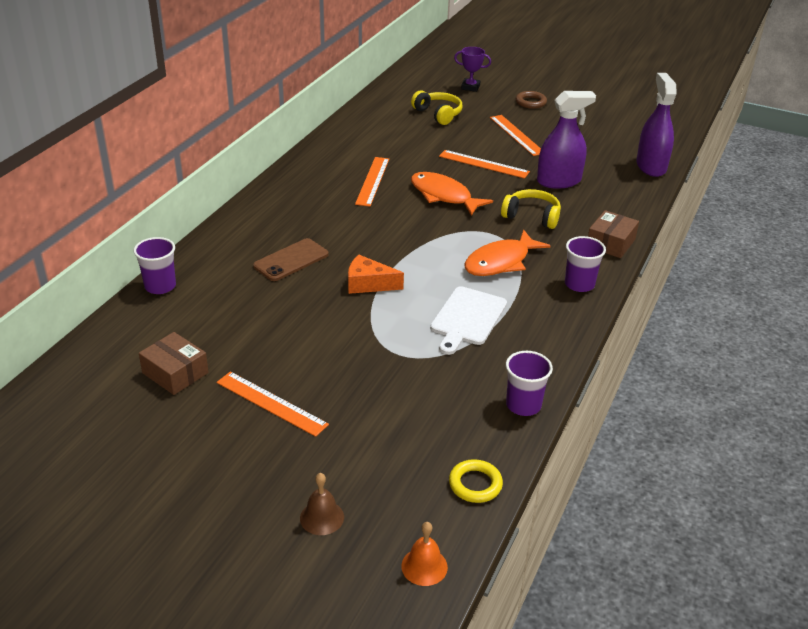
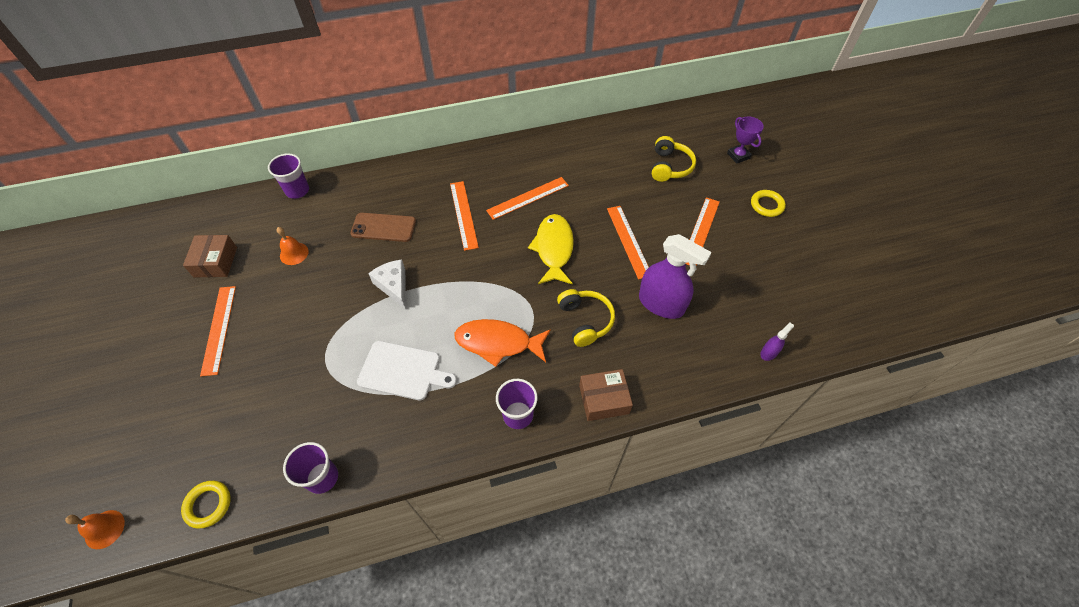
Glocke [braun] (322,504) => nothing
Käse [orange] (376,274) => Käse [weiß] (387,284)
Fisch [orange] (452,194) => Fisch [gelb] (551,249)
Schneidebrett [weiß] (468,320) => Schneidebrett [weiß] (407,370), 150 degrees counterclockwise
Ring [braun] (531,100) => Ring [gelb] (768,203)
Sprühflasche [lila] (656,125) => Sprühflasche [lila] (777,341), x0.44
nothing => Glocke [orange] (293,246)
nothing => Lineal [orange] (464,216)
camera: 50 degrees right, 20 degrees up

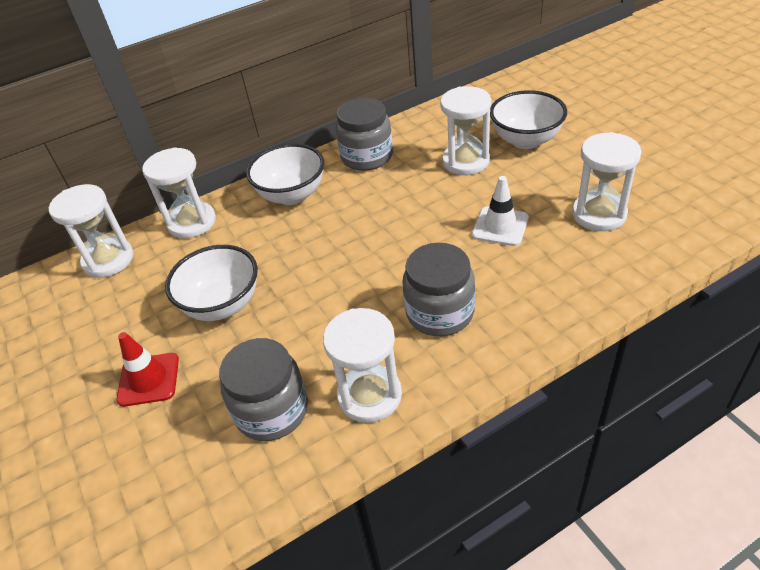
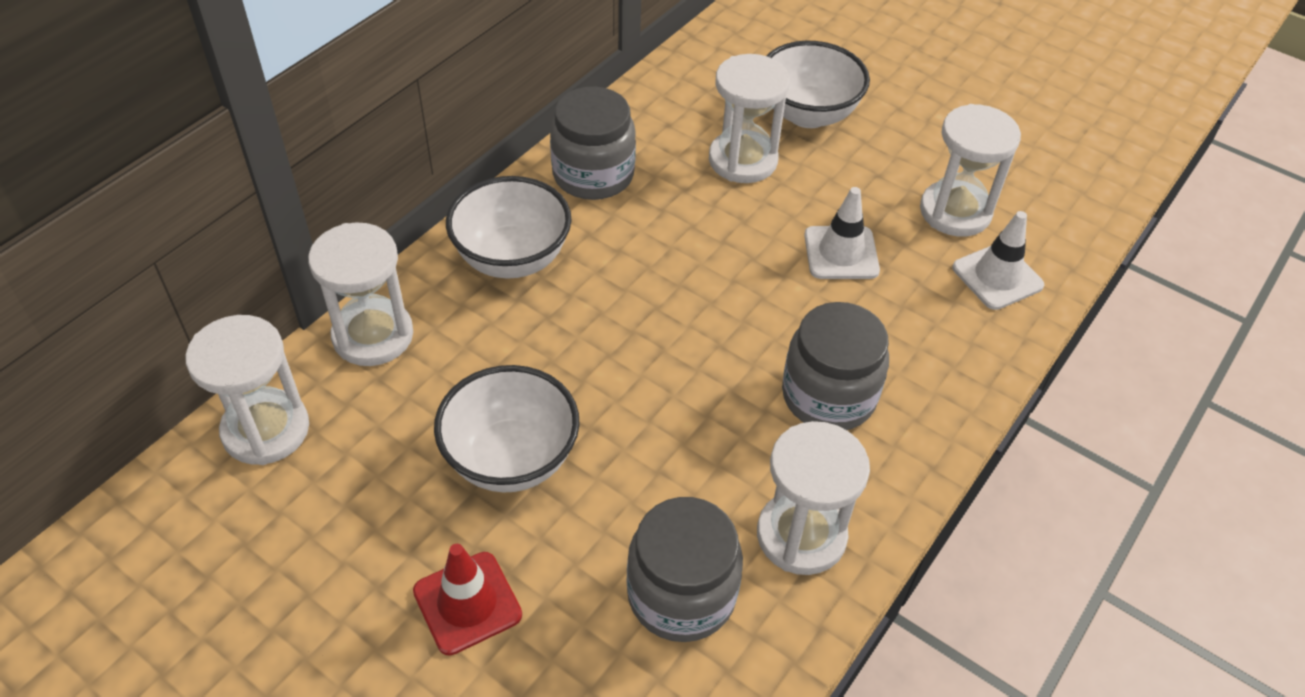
nothing => Leitkegel [weiß] (998,260)
camera: 30 degrees left, 5 degrees up

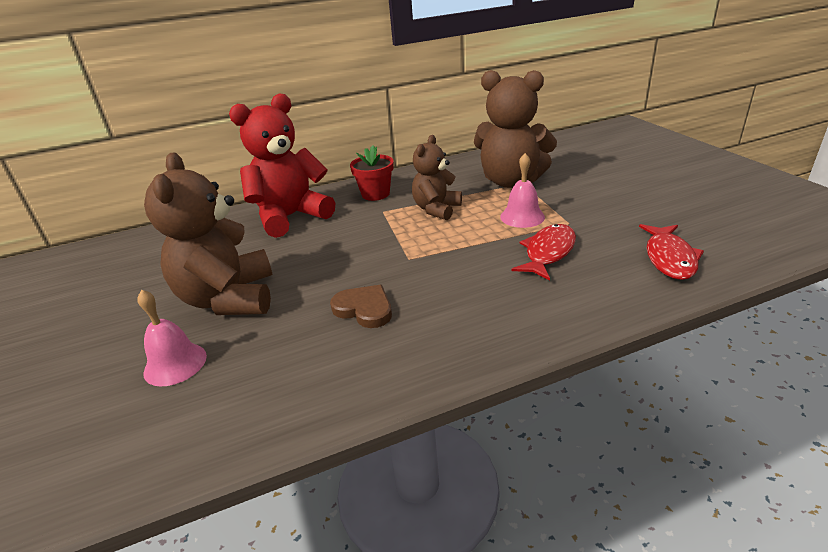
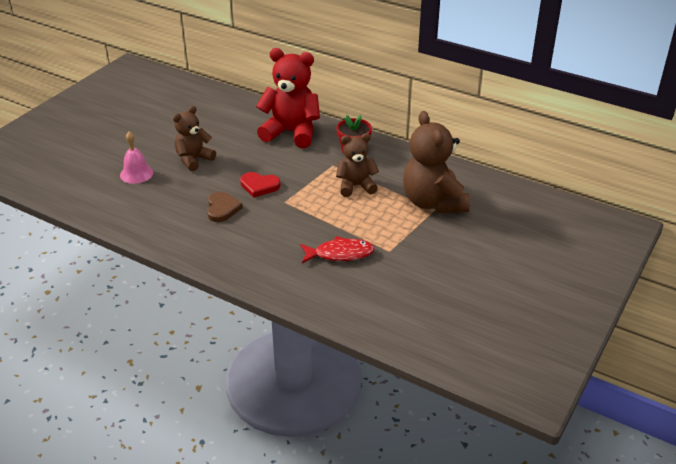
Teddybär [braun] (208,233) => Teddybär [braun] (194,138), x0.61
Glocke [rosa] (522,190) => nothing
Fisch [rot] (671,252) => nothing
nothing => Herz [rot] (260,185)
camera: 50 degrees right, 5 degrees up

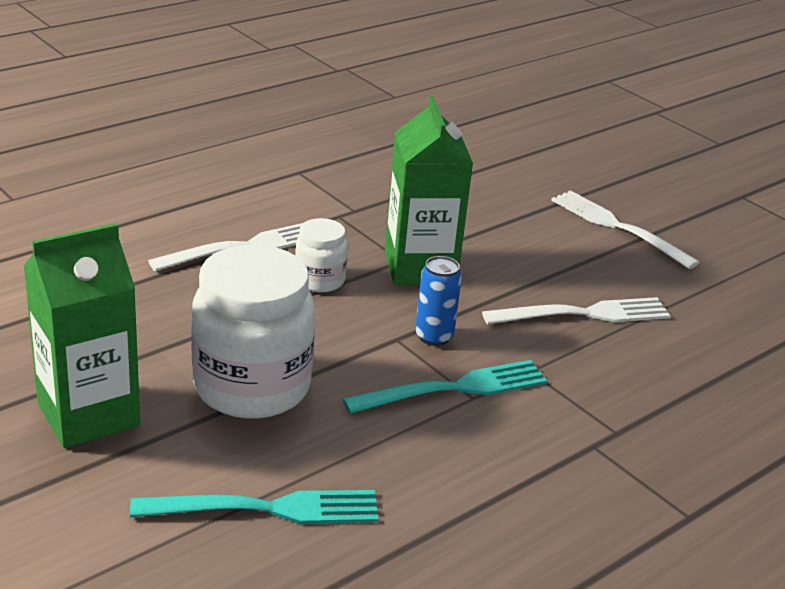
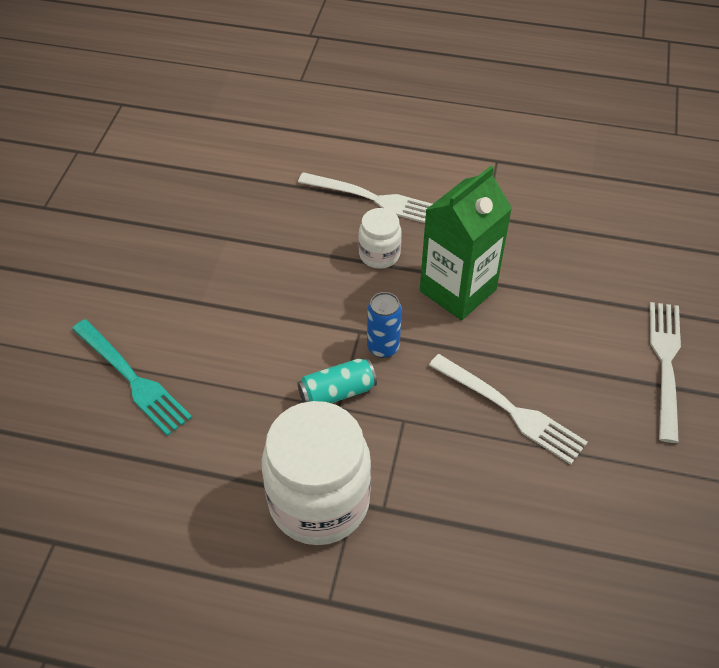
Getränkekarton [grün] (82,335) => nothing
Einmachglas [weiß] (253,332) => Einmachglas [weiß] (316,473), move
Gabel [türkis] (445,386) => Dose [türkis] (337,380)
camera: 55 degrees right, 20 degrees up

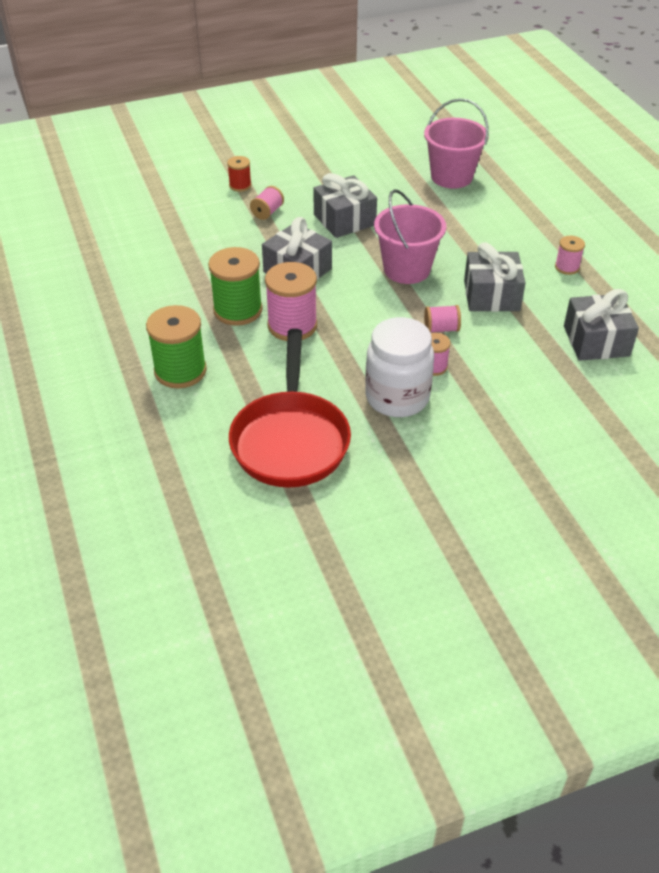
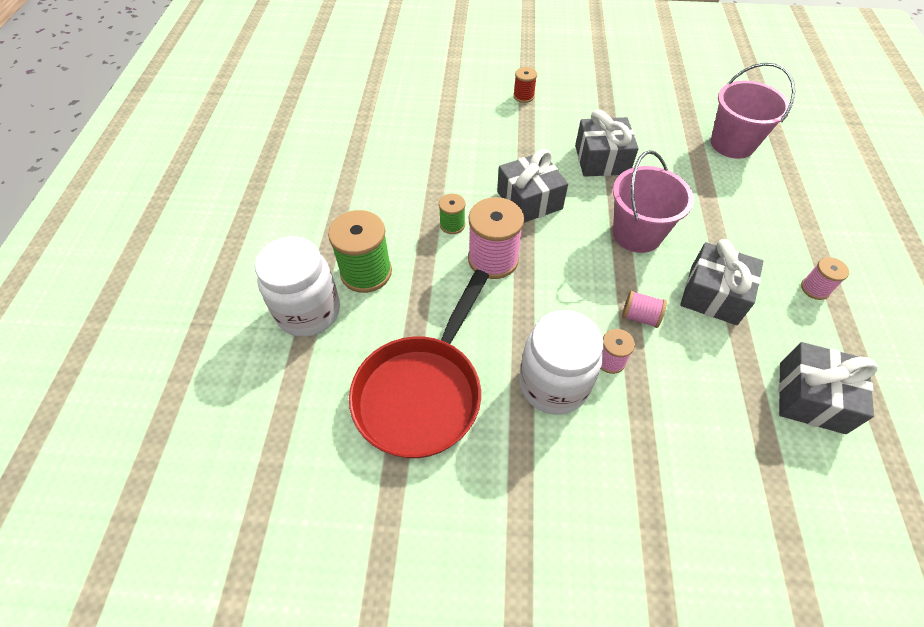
Garnrolle [grün] (235,286) => Garnrolle [grün] (452,214), x0.53
Garnrolle [rosa] (267,203) => nothing
nothing => Einmachglas [weiß] (297,286)
camera: 25 degrees right, 10 degrees up

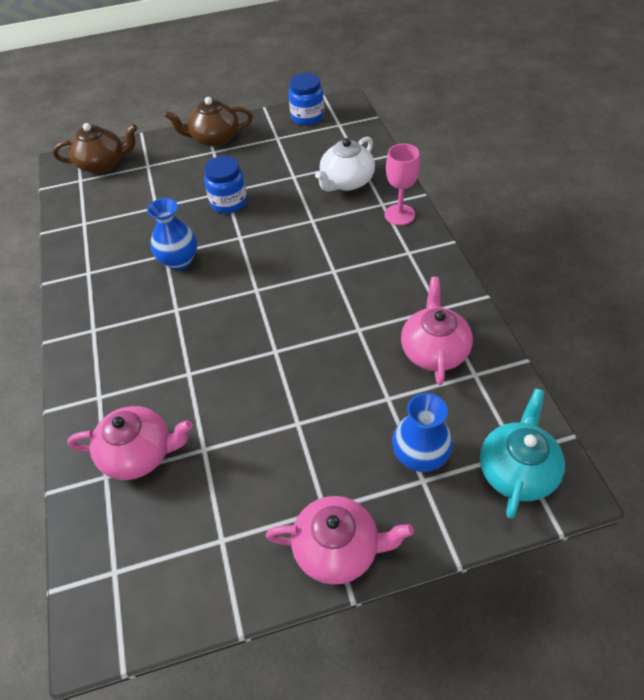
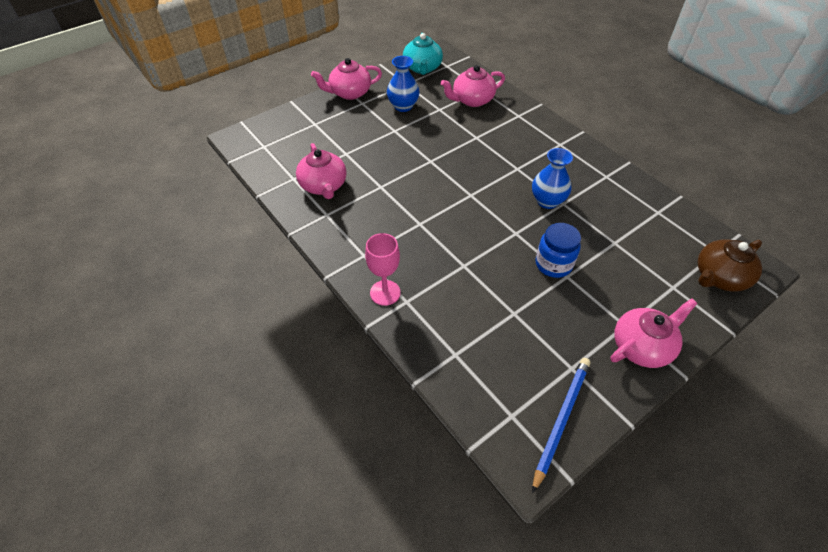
Teekanne [braun] (209,122) => Teekanne [rosa] (654,333)
Einmachglas [blau] (306,99) => Bleistift [blau] (561,425)
Teekanne [weiß] (345,164) => nothing
Vase [blau] (422,432) => Vase [blau] (403,84), move
Teekanne [türkis] (522,453) => Teekanne [türkis] (423,54), move
camera: 155 degrees right, 0 degrees up

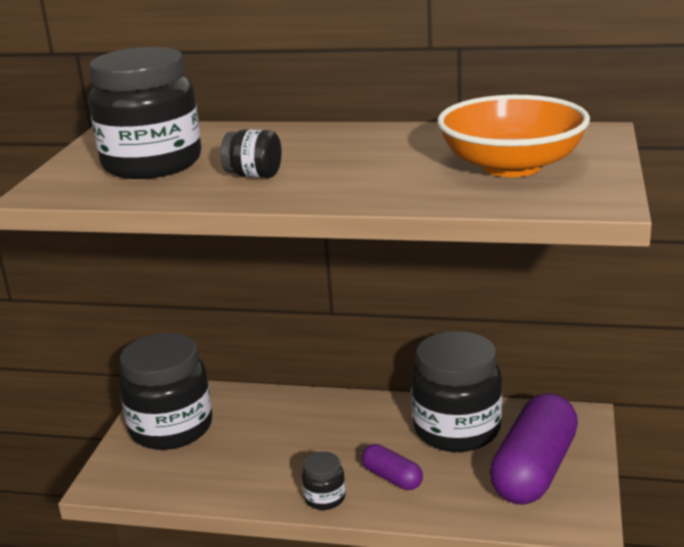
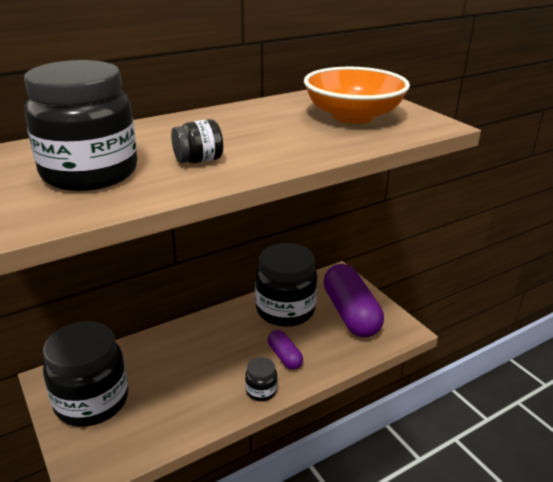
Kapsel [lila] (392,467) => Kapsel [lila] (285,350), 60 degrees clockwise
camera: 45 degrees left, 5 degrees up

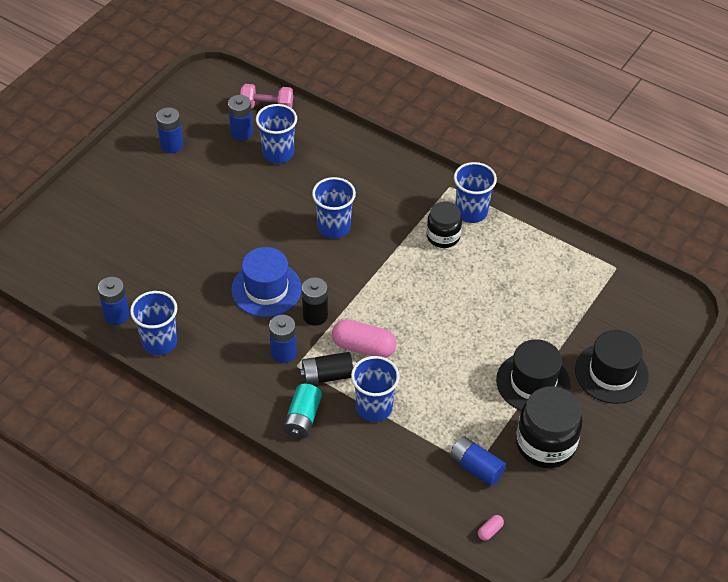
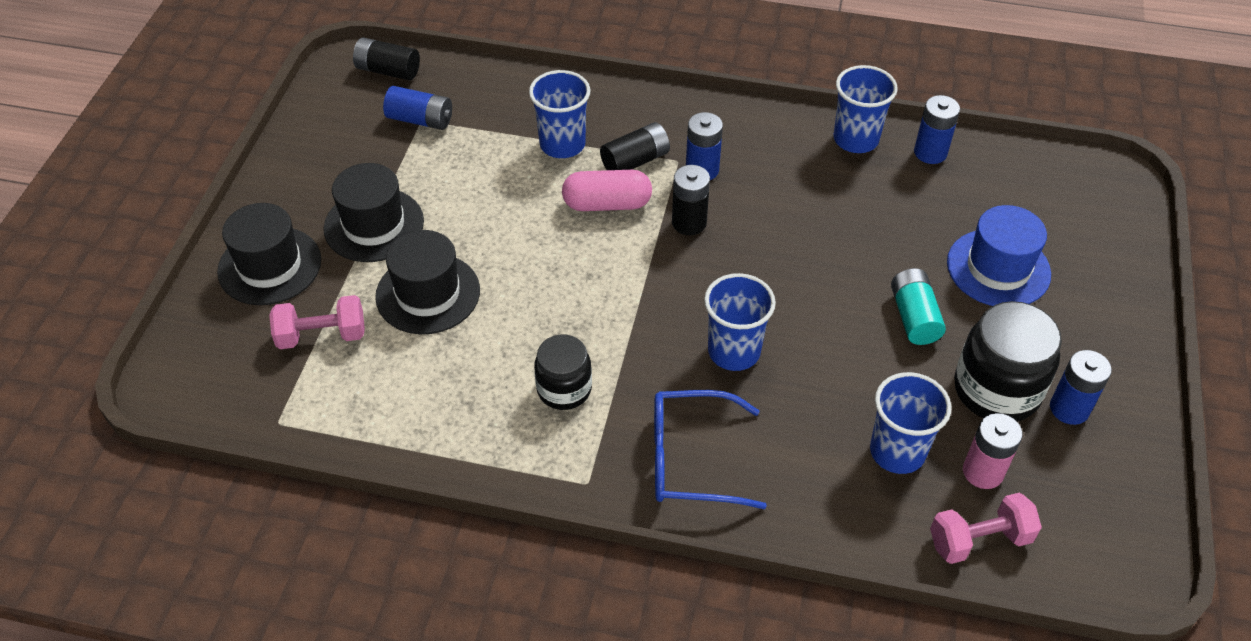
Batterie [blau] (240,117) => Batterie [rosa] (993,451)
Hut [blau] (266,282) => Hut [blau] (999,255), move
Batterie [türkis] (302,411) => Batterie [türkis] (918,306), move
Becher [blau] (475,192) => nothing
Kapsel [rosa] (491,528) => Batterie [schwarz] (386,58)
Einmachglas [schwarz] (549,427) => Einmachglas [schwarz] (1008,361), move
nothing => Hantel [rosa] (317,322)
nothing => Hut [schwarz] (427,282)
nothing => Brille [blau] (710,449)
camera: 160 degrees right, 0 degrees up

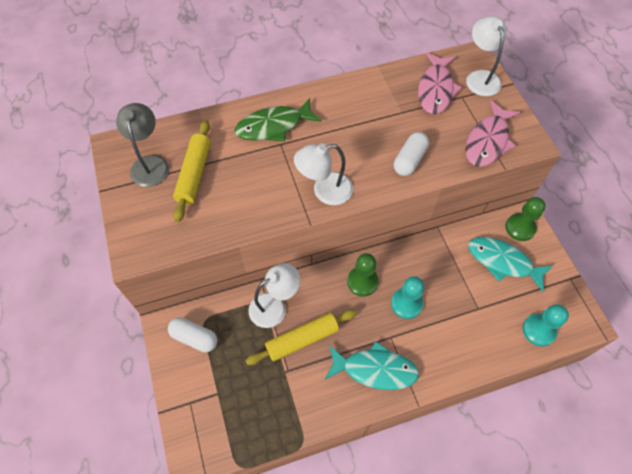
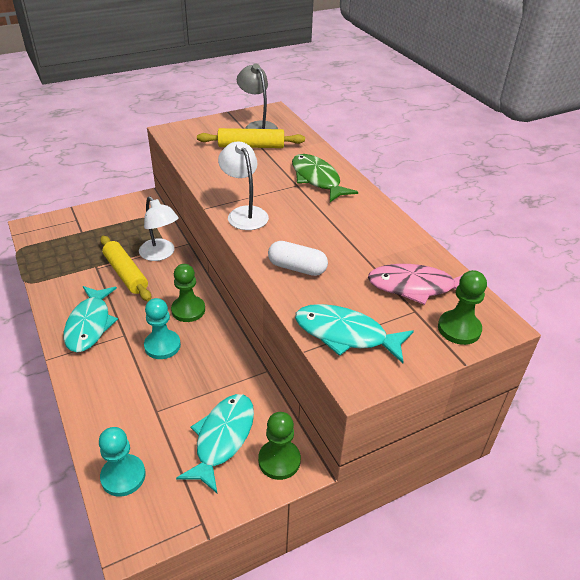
Lampe [grau] (142,145) => Lampe [grau] (257,96), 105 degrees counterclockwise
Kapsel [weiß] (193,334) => nothing
Fisch [rosa] (493,133) => Fisch [türkis] (354,333)
Lampe [weiß] (486,56) => Bauer [grün] (462,307)
camera: 80 degrees right, 20 degrees down

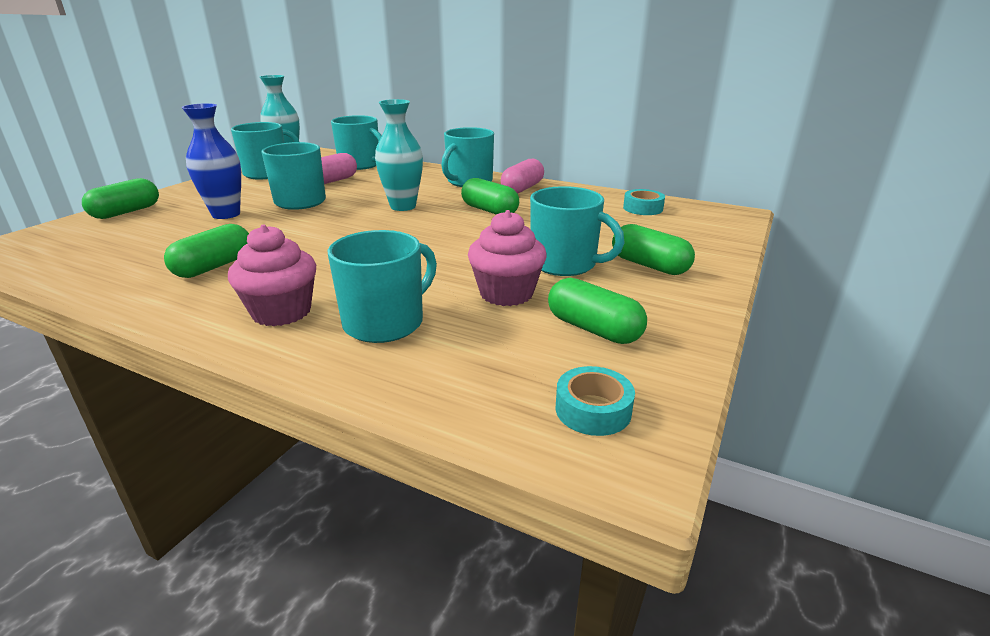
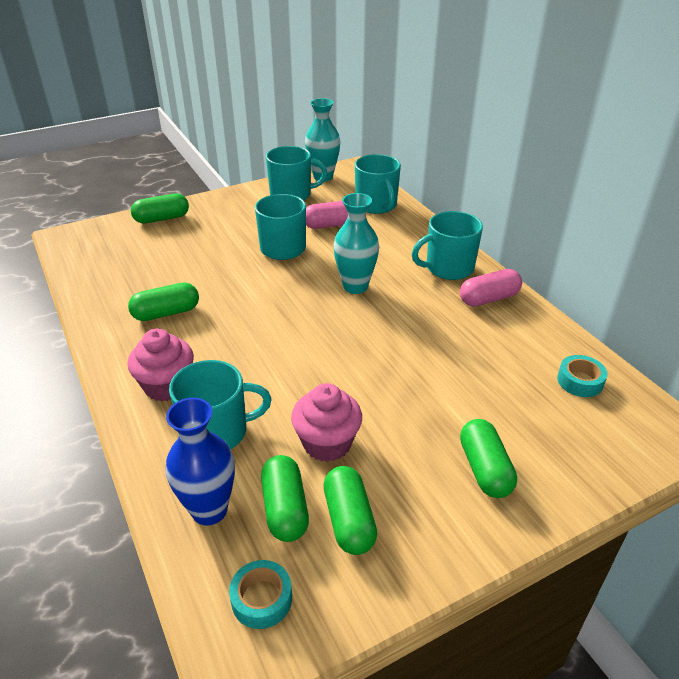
Vase [blau] (211,161) => Vase [blau] (200,461), move
Kapsel [grün] (490,196) => Kapsel [grün] (285,498), move
Tasse [türkis] (577,231) => nothing
camera: 35 degrees right, 10 degrees up

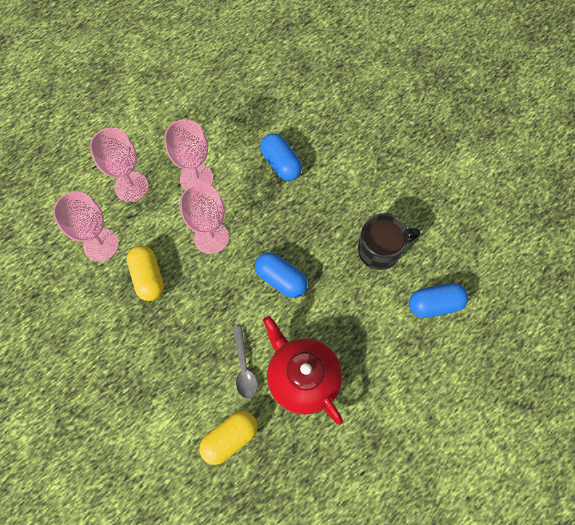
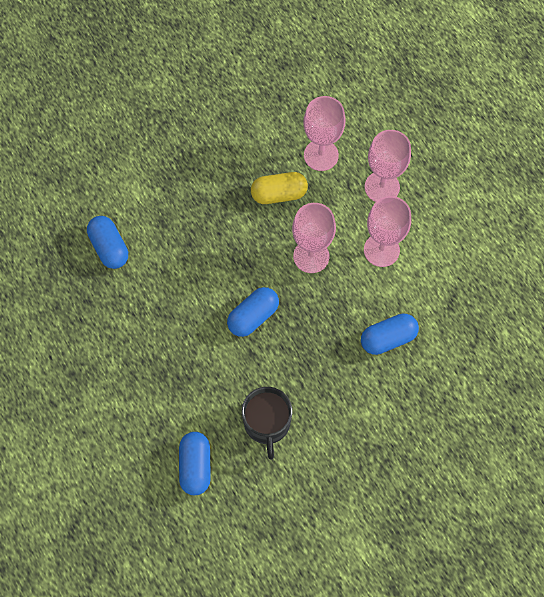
Kapsel [gelb] (228,438) => Kapsel [blau] (107,242)
Löffel [grau] (245,362) => nothing
Teekanne [rot] (303,370) => nothing
camera: 100 degrees right, 0 degrees up

